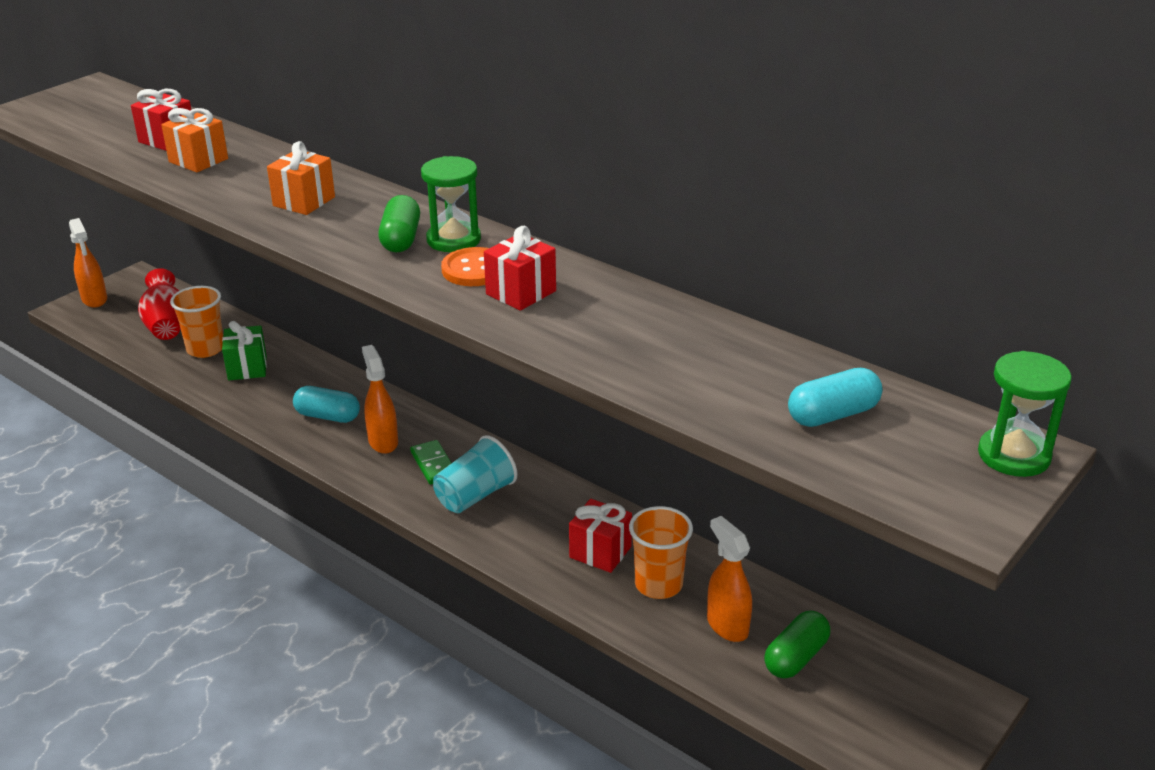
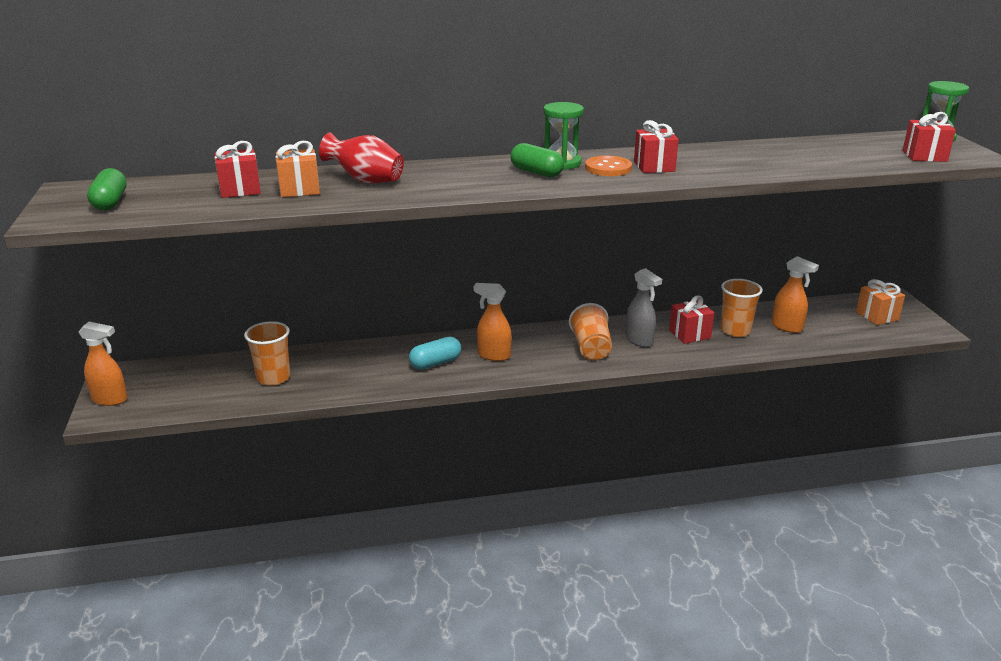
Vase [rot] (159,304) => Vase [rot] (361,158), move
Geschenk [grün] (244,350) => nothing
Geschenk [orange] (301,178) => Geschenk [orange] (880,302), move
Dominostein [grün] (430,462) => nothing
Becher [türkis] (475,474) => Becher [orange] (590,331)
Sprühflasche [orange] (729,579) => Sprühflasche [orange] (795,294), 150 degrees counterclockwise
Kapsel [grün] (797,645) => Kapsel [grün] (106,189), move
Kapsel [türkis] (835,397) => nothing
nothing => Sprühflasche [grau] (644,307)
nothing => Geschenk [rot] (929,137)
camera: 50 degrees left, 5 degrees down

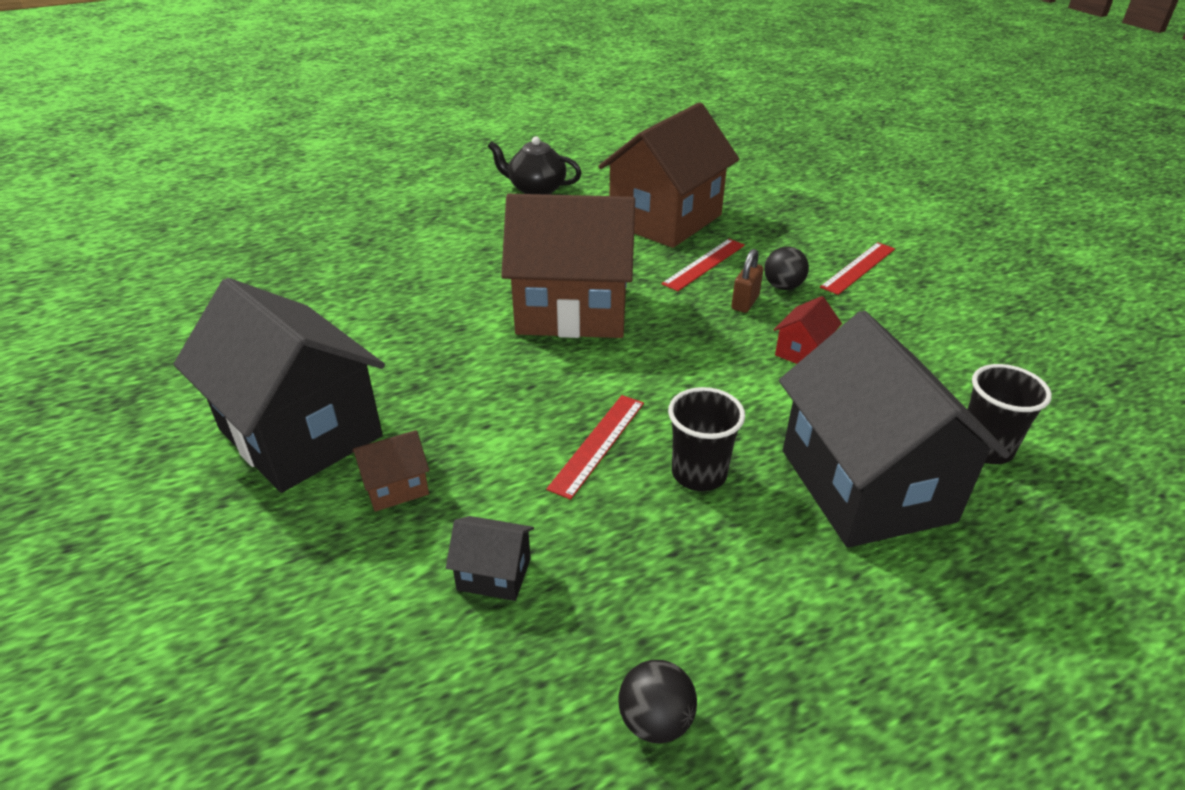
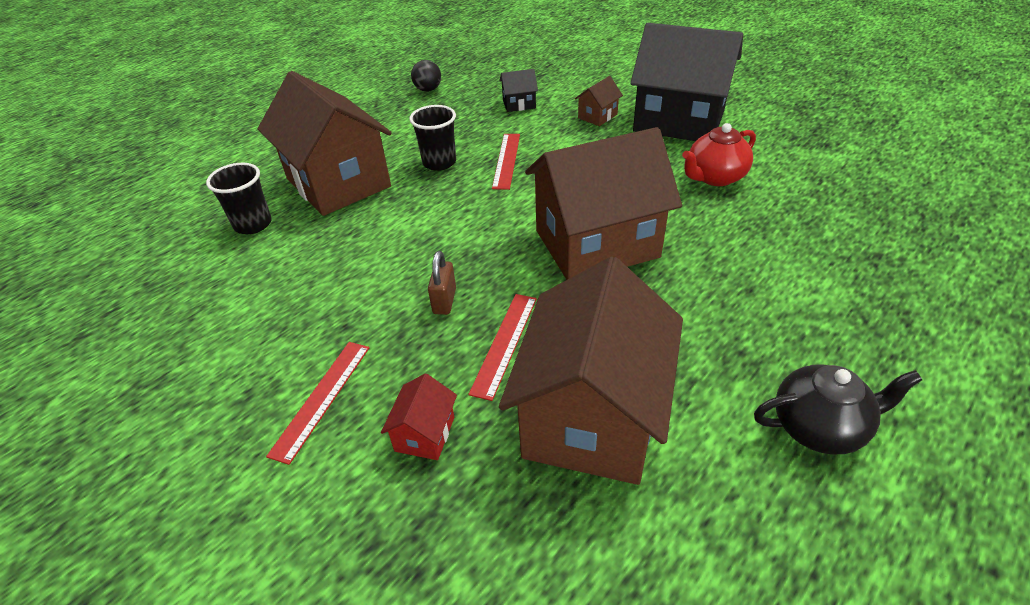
Ball [schwarz] (786,268) => nothing
Haus [rot] (808,330) => Haus [rot] (419,416), move
Haus [schwarz] (894,429) => Haus [braun] (325,143)
nothing => Teekanne [rot] (719,154)
camera: 160 degrees right, 5 degrees up

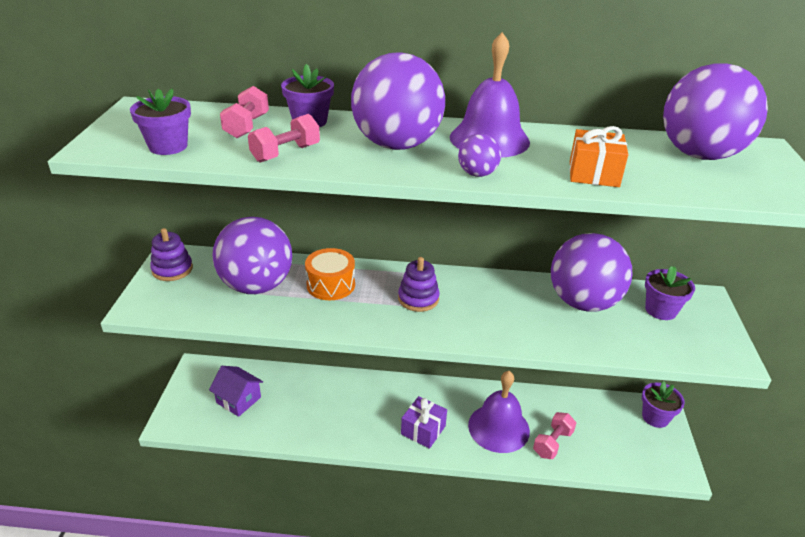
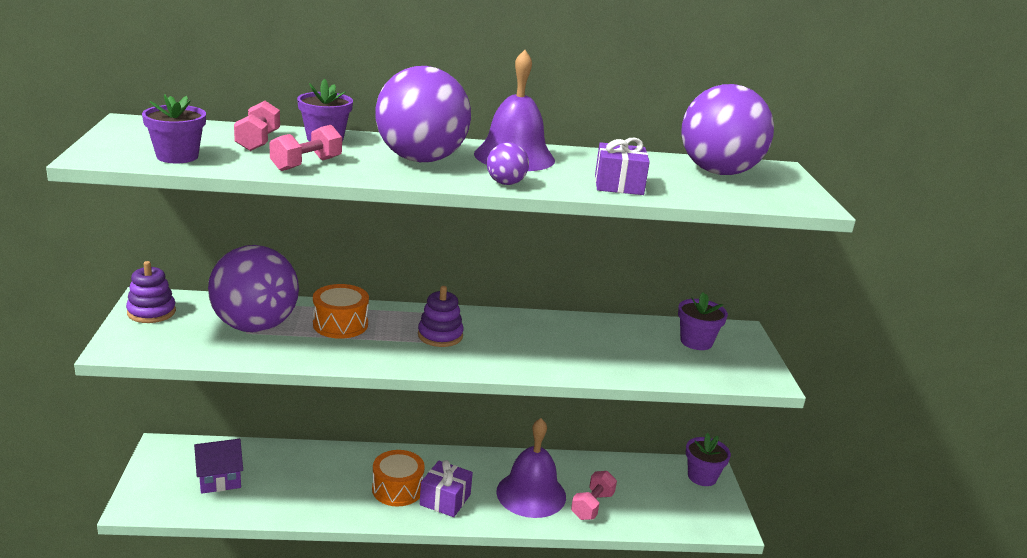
Haus [lila] (236,391) => Haus [lila] (218,466), 45 degrees counterclockwise
Ball [lila] (592,272) => nothing
Geschenk [orange] (599,156) => Geschenk [lila] (622,166)
nothing => Trommel [orange] (398,478)
camera: 10 degrees left, 10 degrees down

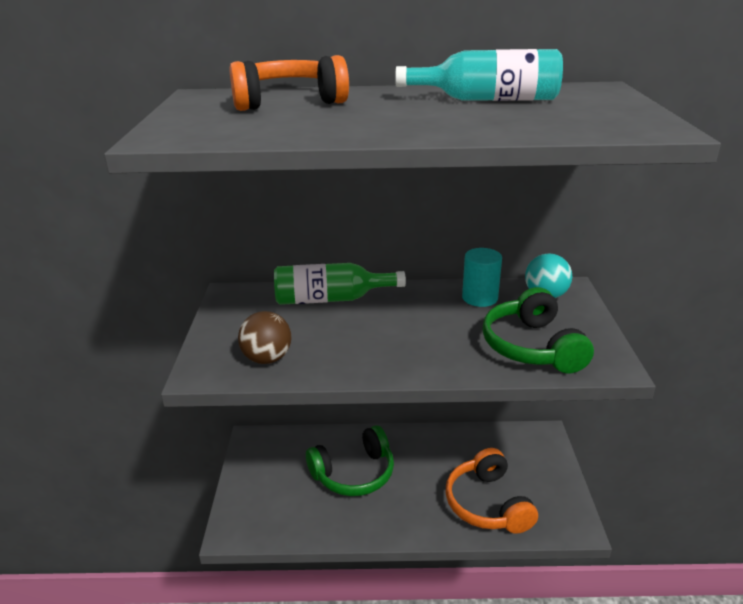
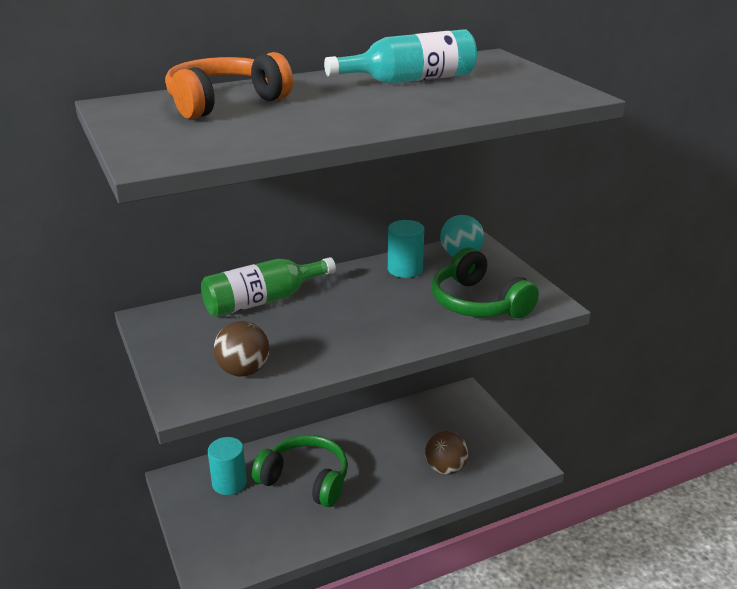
Kopfhörer [grün] (350,460) => Kopfhörer [grün] (300,471), 105 degrees counterclockwise
Kopfhörer [orange] (492,491) => Ball [braun] (446,453)
nothing => Vollzylinder [türkis] (227,466)
camera: 25 degrees left, 0 degrees up

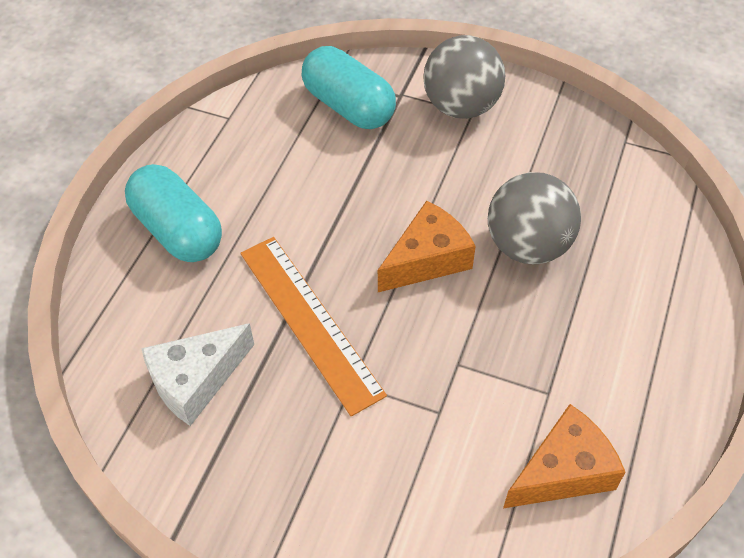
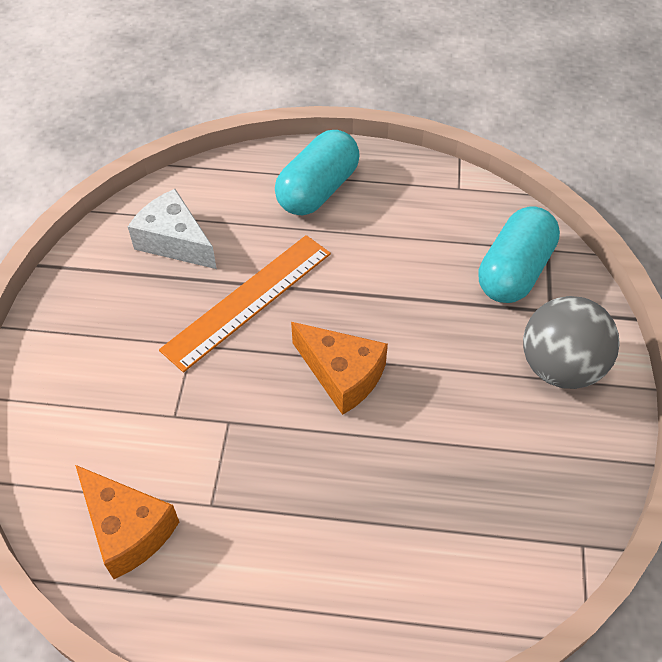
Ball [grau] (534,218) => nothing
camera: 75 degrees right, 0 degrees up

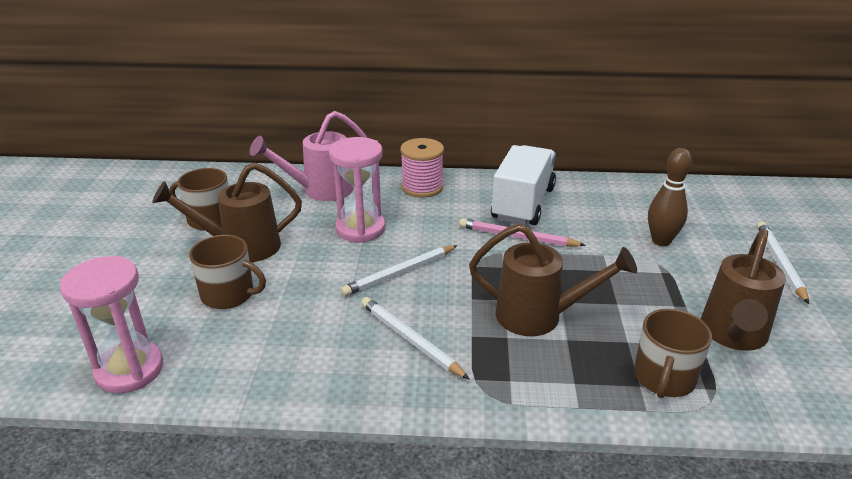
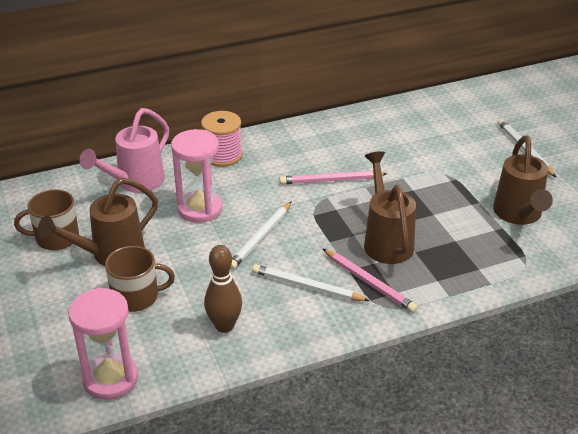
Gießkanne [braun] (553,279) => Gießkanne [braun] (390,207), 90 degrees counterclockwise
Lastwagen [weiß] (523,185) => nothing
Tasse [braun] (673,353) => nothing
Bowlingkegel [braun] (670,197) => Bowlingkegel [braun] (223,289), move
nothing => Bleistift [rosa] (370,281)
camera: 25 degrees left, 5 degrees up

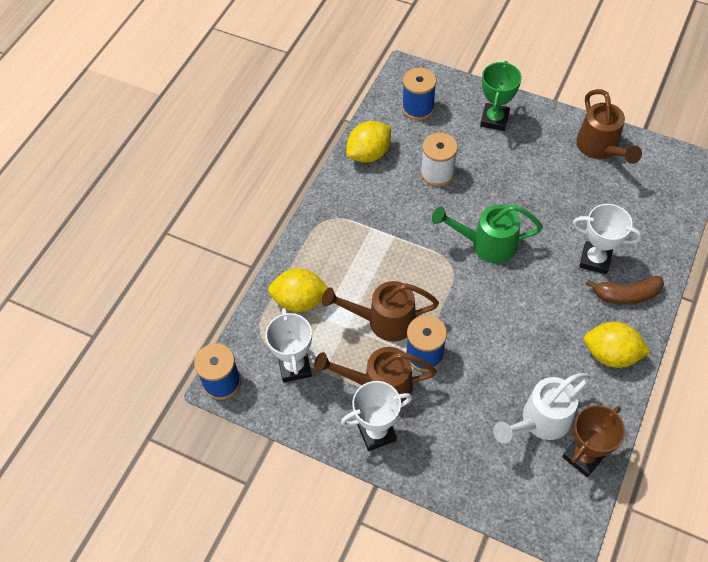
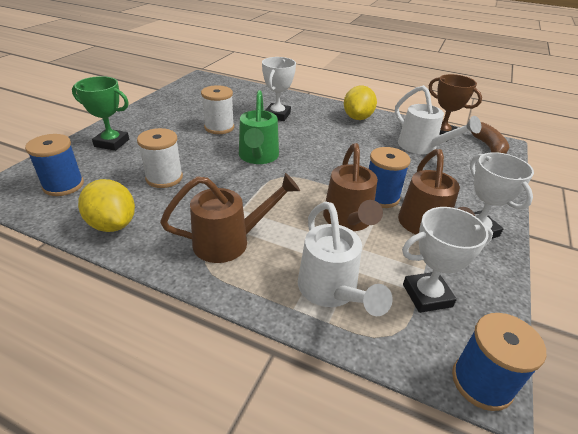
Zitrone [gelb] (298,290) => Gießkanne [weiß] (345,259)
Gießkanne [braun] (609,126) => Gießkanne [braun] (230,218), move
Banane [braun] (625,290) => Banane [braun] (490,138), move
nothing => Garnrolle [weiß] (217,109)
camera: 95 degrees left, 20 degrees down

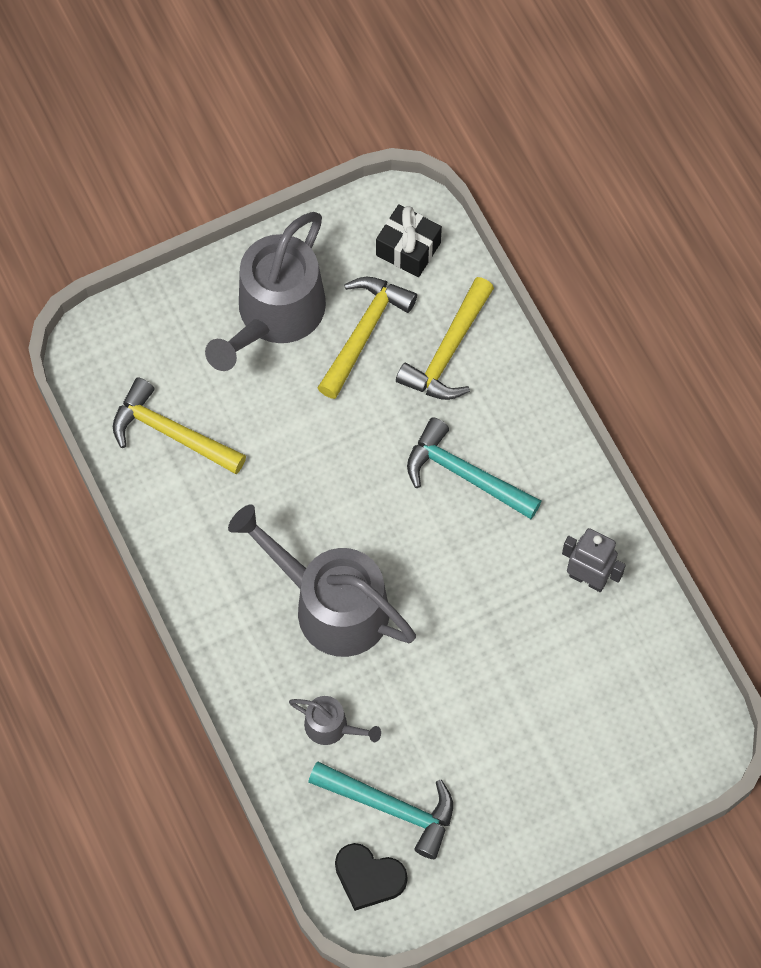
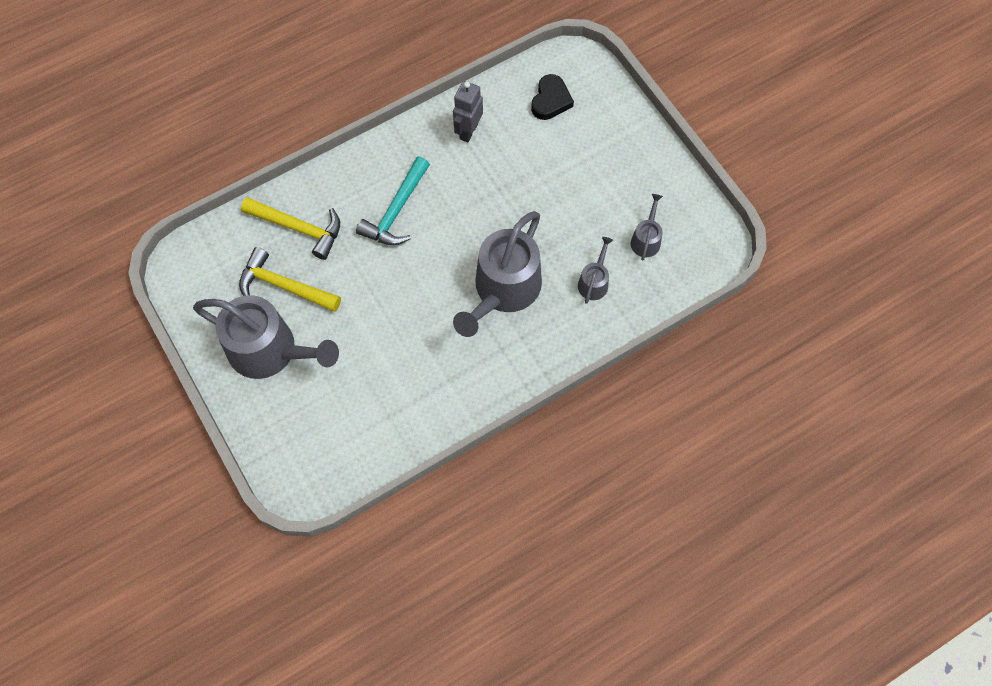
Hammer [gelb] (179,426) => nothing
Hammer [türkis] (380,810) => Gießkanne [grau] (647,227)
Herz [schwarz] (371,877) => Herz [schwarz] (552,97), move
Geschenk [schwarz] (409,240) => nothing
camera: 95 degrees left, 0 degrees up

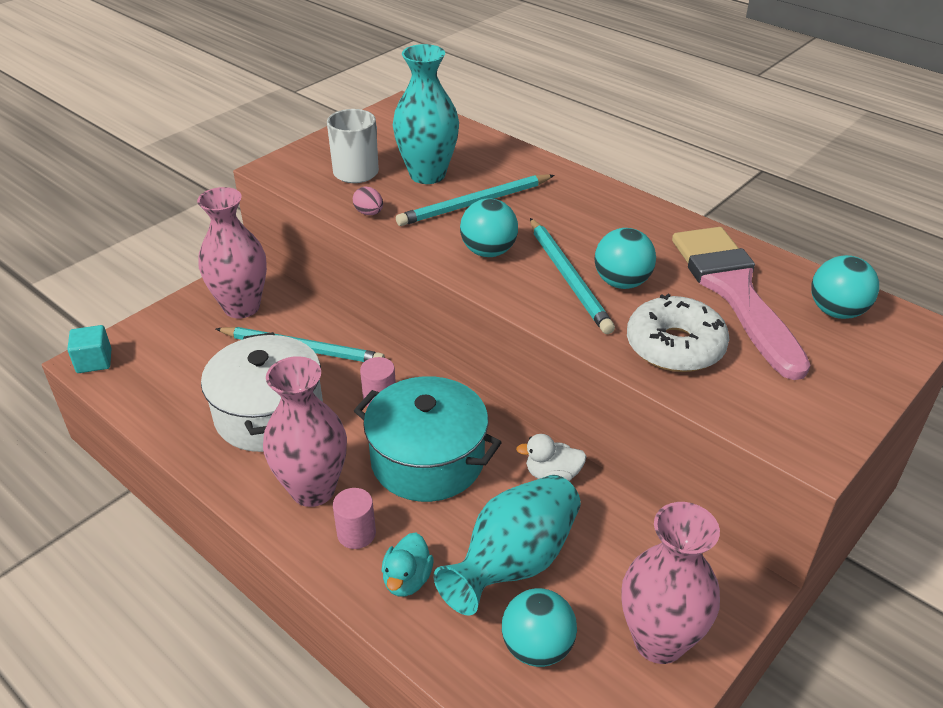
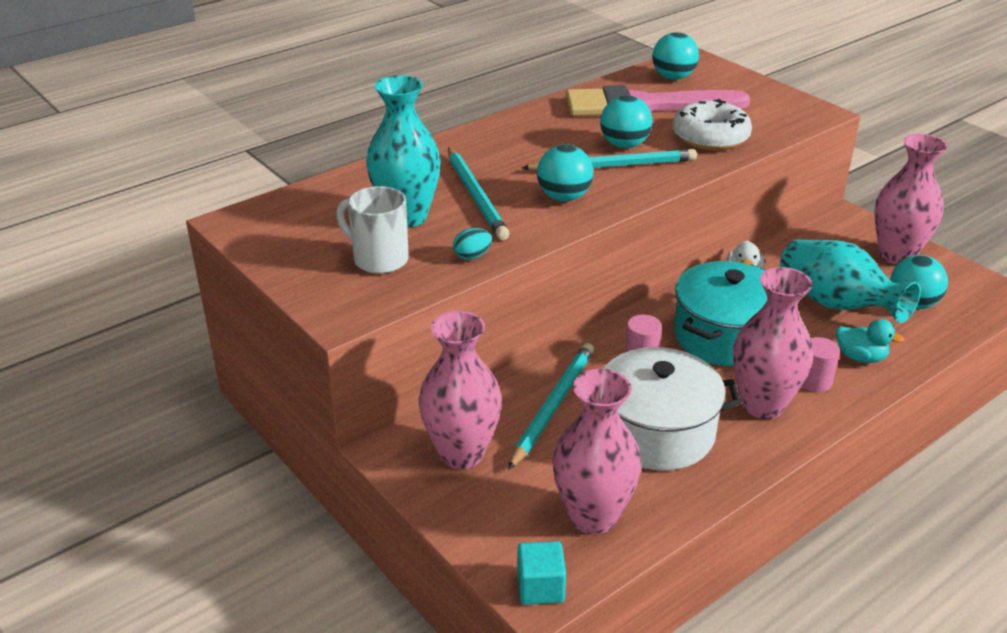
Ei [rosa] (368,200) => Ei [türkis] (472,244)
nothing => Vase [rosa] (597,452)
camera: 80 degrees left, 5 degrees down

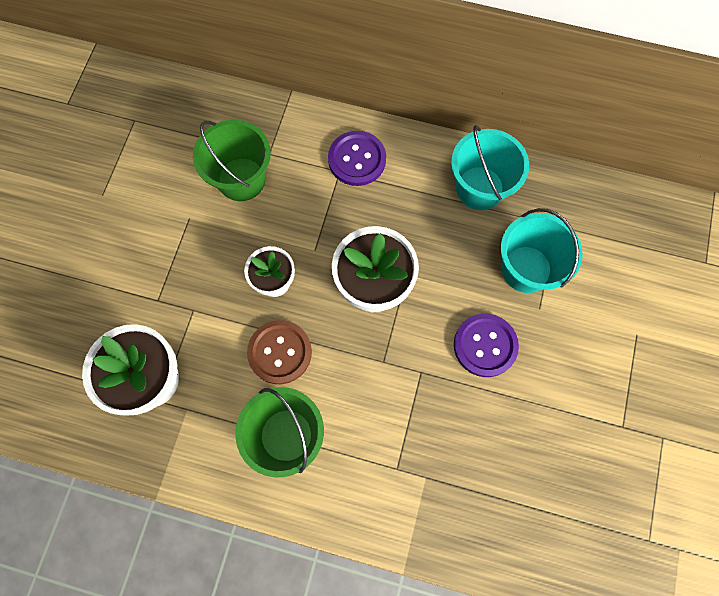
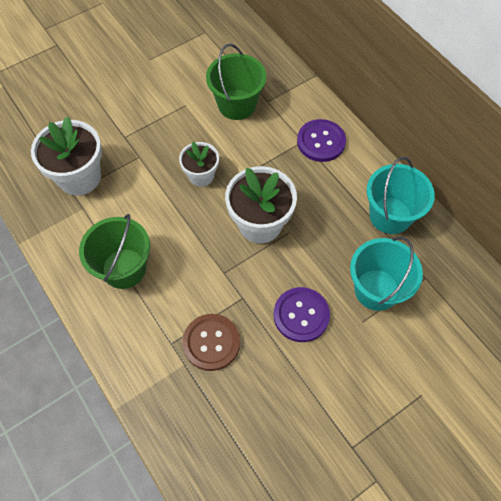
Knopf [braun] (279,352) => Knopf [braun] (211,342), move
camera: 40 degrees right, 10 degrees down

